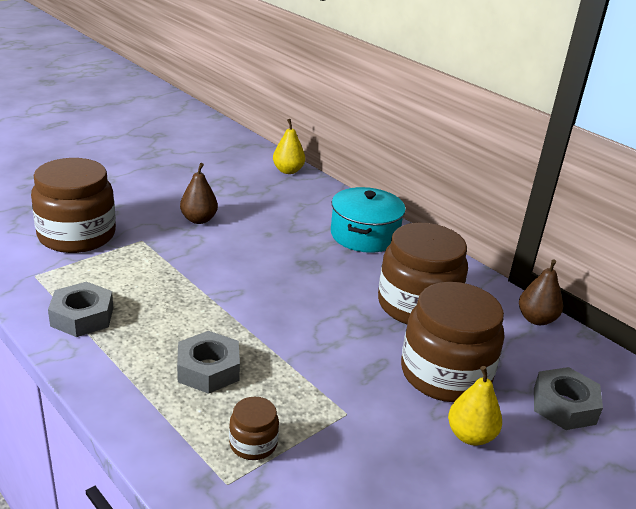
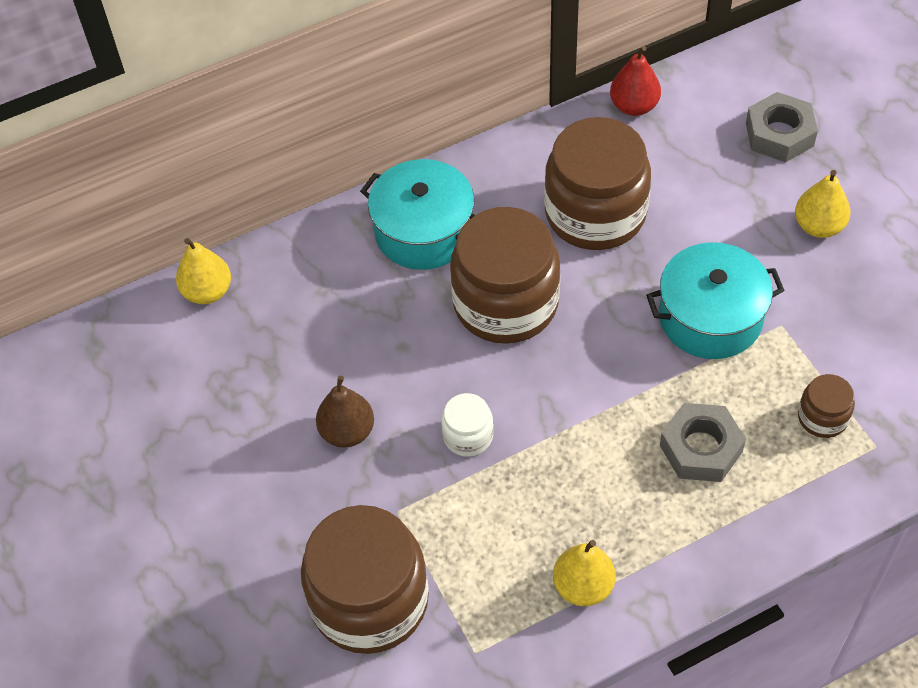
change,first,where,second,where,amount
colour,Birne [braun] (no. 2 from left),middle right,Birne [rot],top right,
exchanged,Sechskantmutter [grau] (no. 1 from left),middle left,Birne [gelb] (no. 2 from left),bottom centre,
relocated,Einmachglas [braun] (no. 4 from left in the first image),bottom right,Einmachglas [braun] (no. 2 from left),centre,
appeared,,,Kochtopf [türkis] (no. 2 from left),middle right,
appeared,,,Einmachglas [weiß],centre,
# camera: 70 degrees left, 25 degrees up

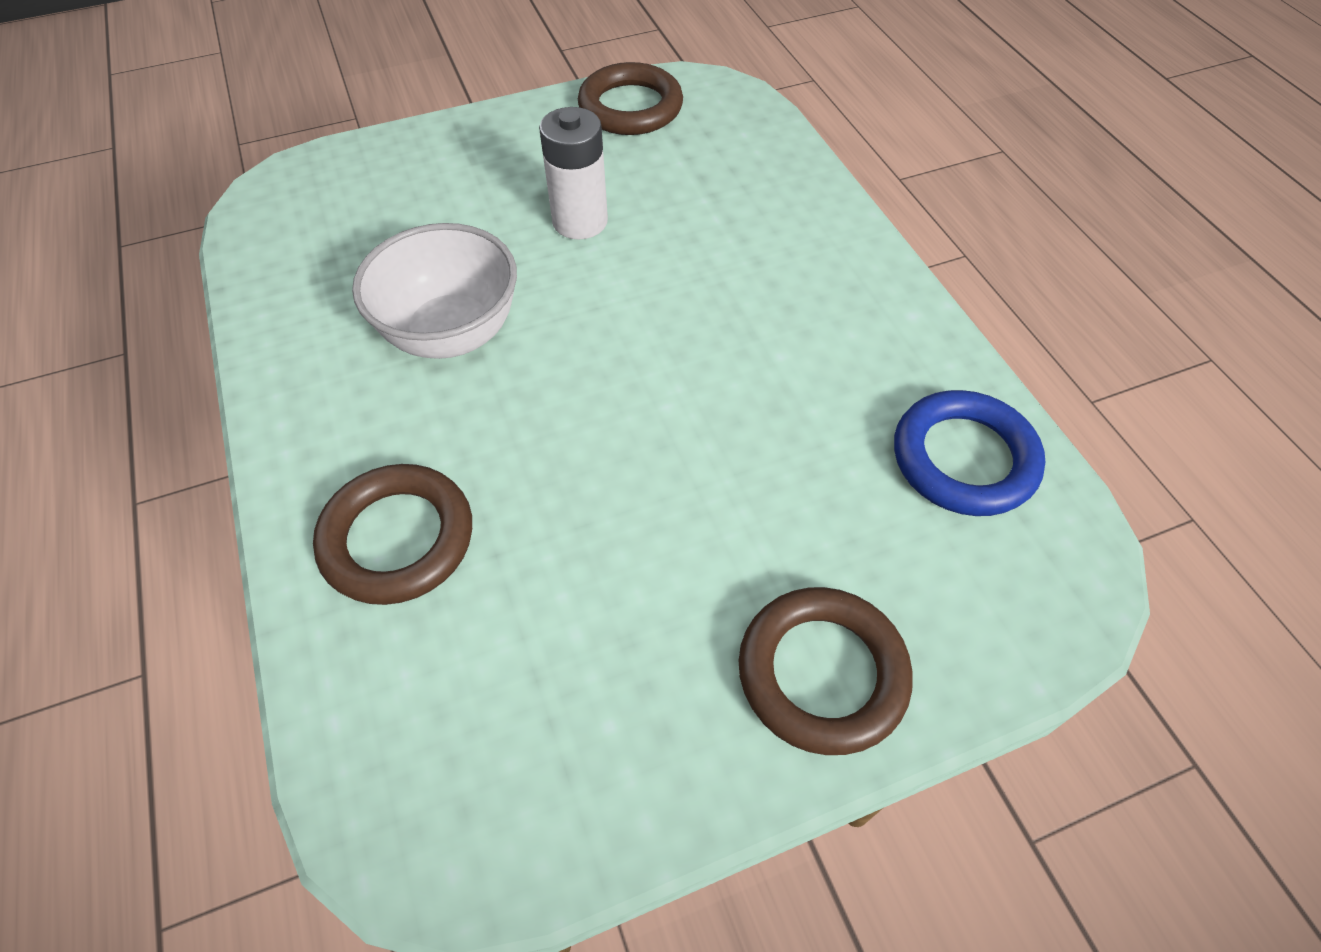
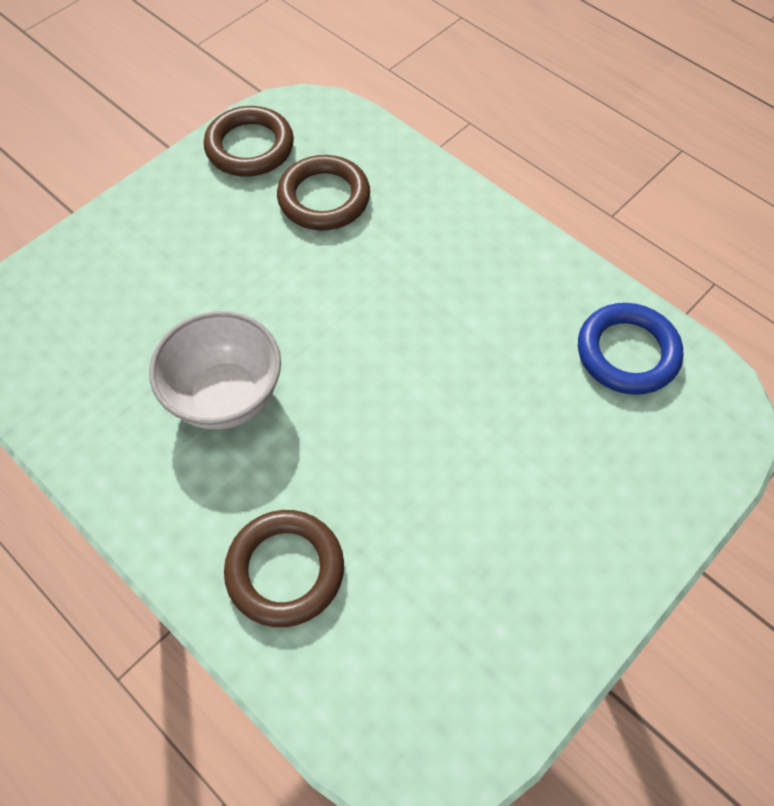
change,first,where,second,where,amount
missing,Batterie [weiß],top centre,,,
relocated,Ring [braun] (no. 3 from left),bottom centre,,top centre,
# camera: 25 degrees left, 5 degrees up

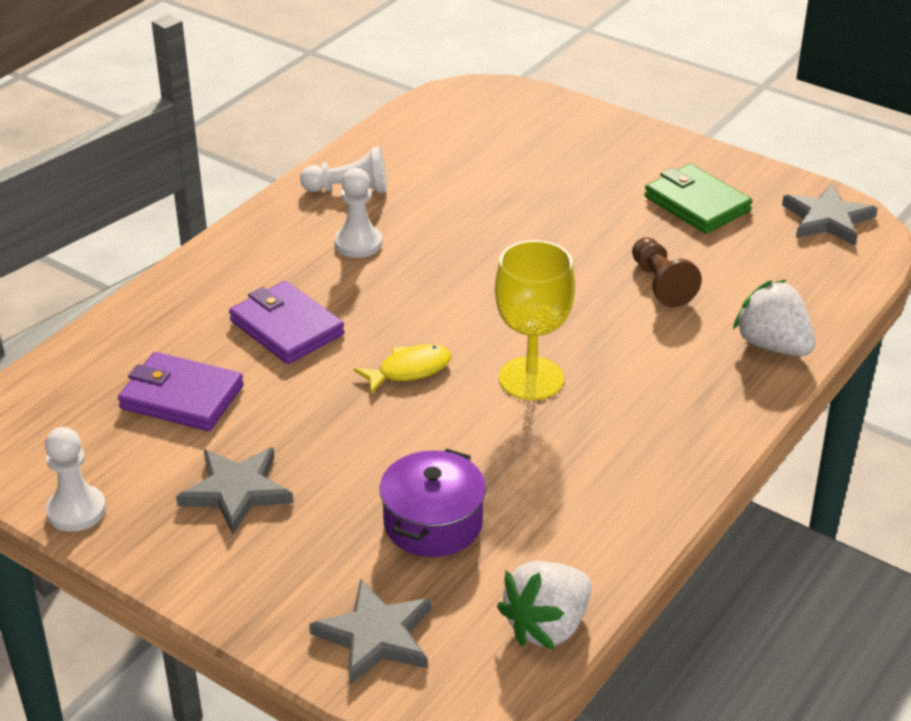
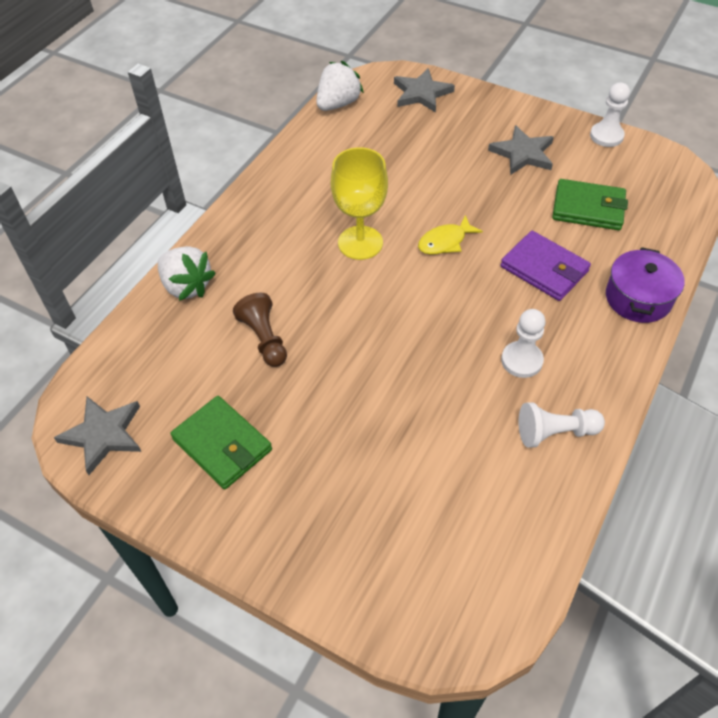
change,first,where,second,where,amount
colour,Geldbörse [lila] (no. 1 from left),middle left,Geldbörse [grün] (no. 2 from left),top right,
relocated,Kochtopf [lila],bottom centre,,middle right,
# camera: 175 degrees right, 15 degrees up

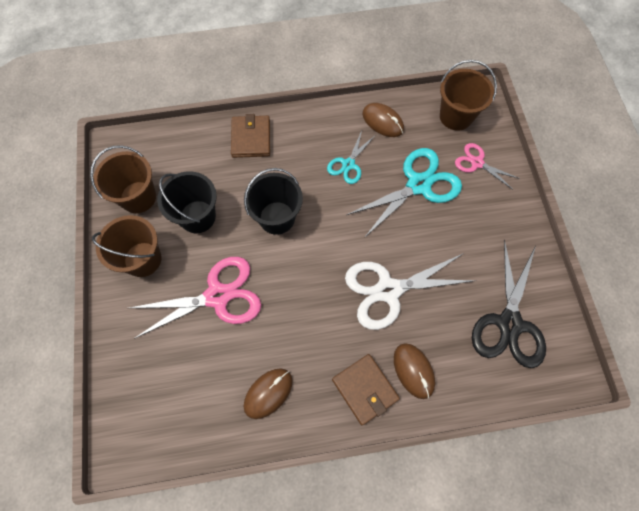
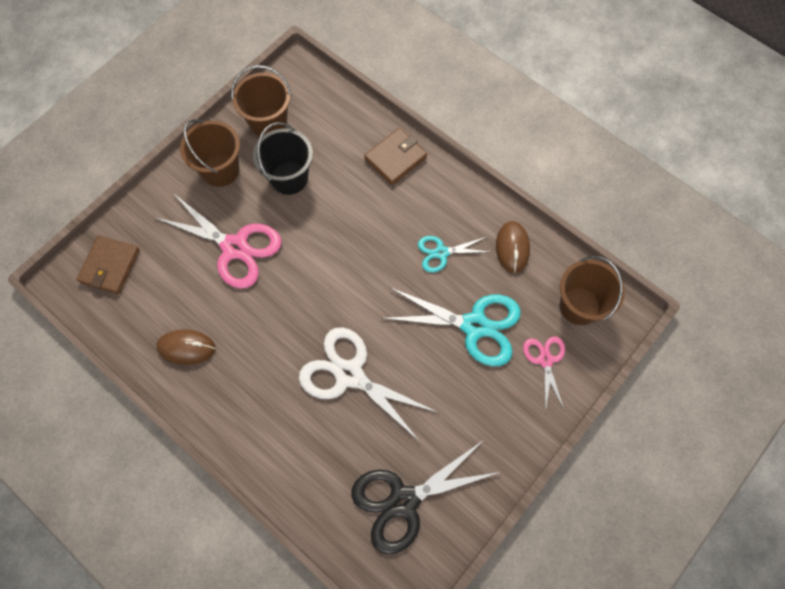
change,first,where,second,where,amount
missing,Eimer [schwarz] (no. 2 from left),centre,,,
missing,Computermaus [braun] (no. 3 from left),bottom centre,,,
relocated,Geldbörse [braun] (no. 2 from left in the first image),bottom centre,Geldbörse [braun] (no. 1 from left),middle left,
# camera: 50 degrees right, 0 degrees up

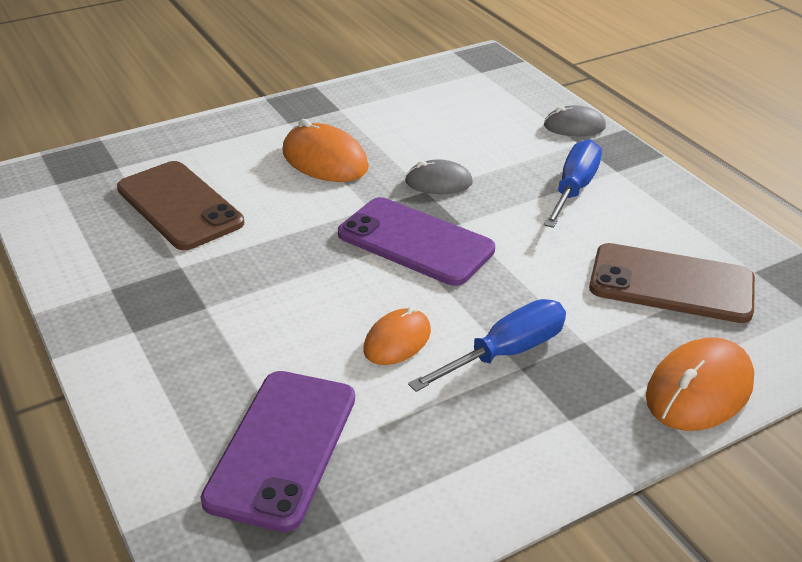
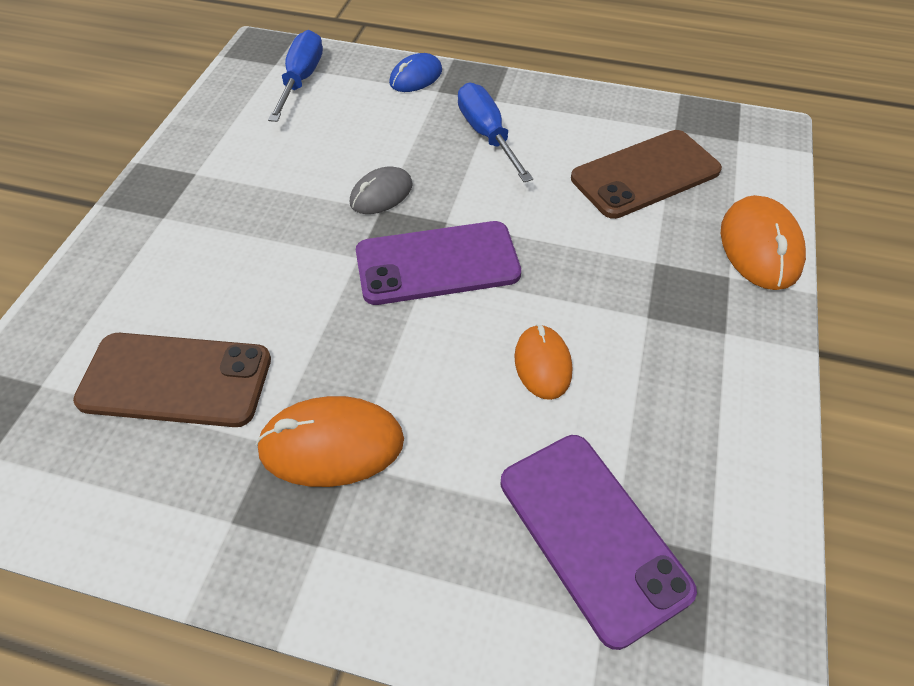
change,first,where,second,where,amount
colour,Computermaus [grau] (no. 2 from left),top right,Computermaus [blau],top centre,
relocated,Computermaus [orange] (no. 1 from left),top centre,,centre,
relocated,Schraubenzieher [blau] (no. 1 from left),centre,,top left,
# camera: 45 degrees left, 15 degrees up

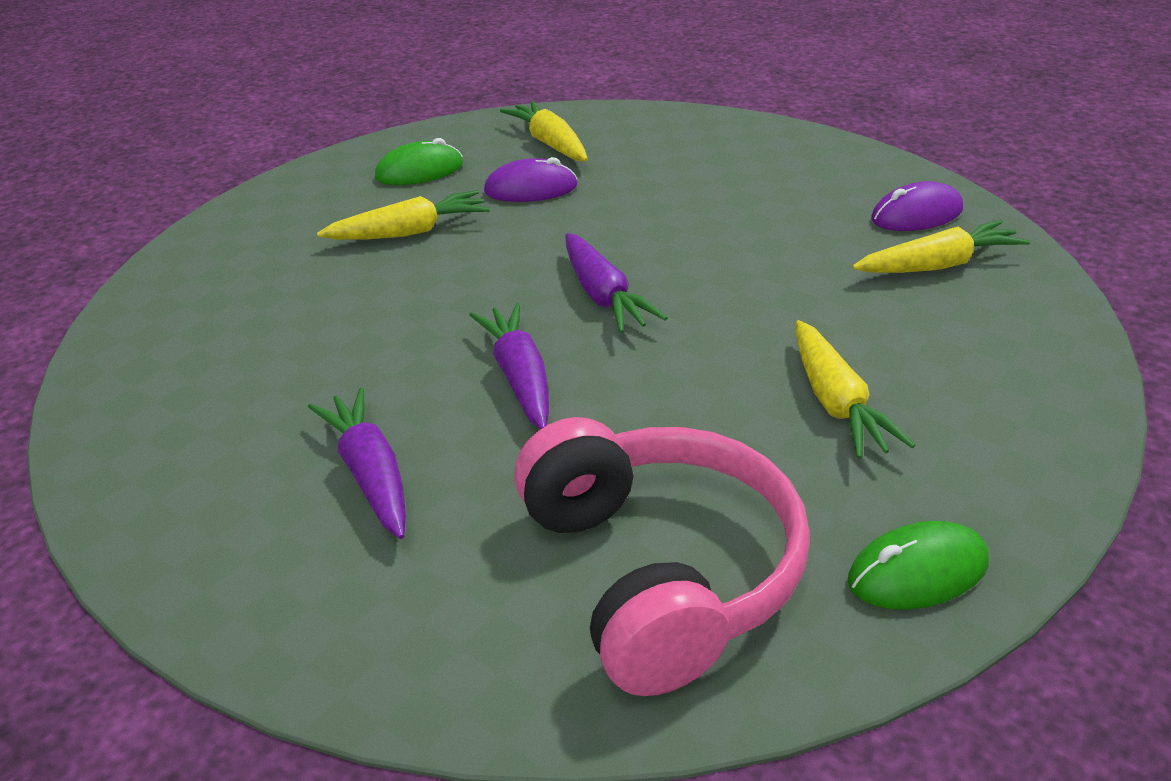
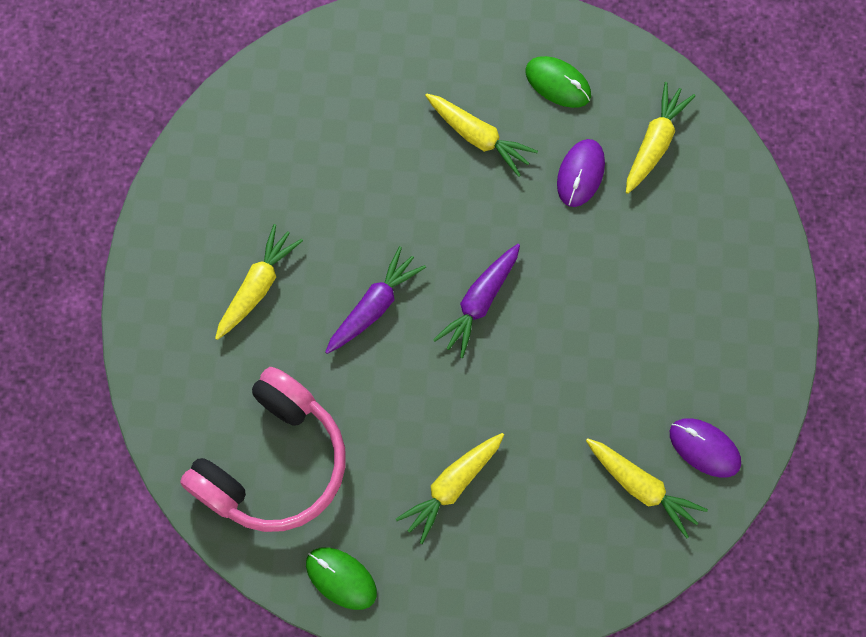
change,first,where,second,where,amount
spun,Computermaus [lila] (no. 1 from left),top centre,,top right,60 degrees clockwise
colour,Karotte [lila] (no. 1 from left),middle left,Karotte [gelb] (no. 1 from left),middle left,
# camera: 55 degrees right, 35 degrees up

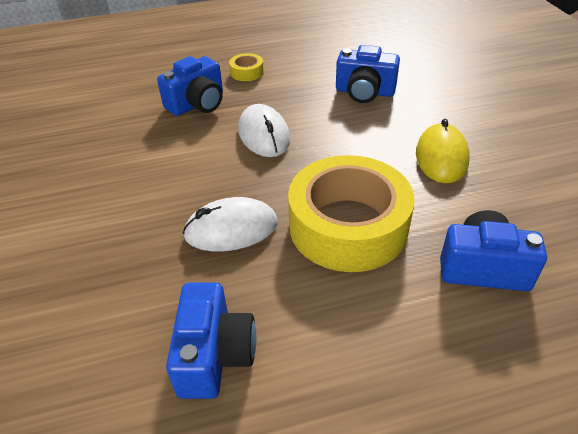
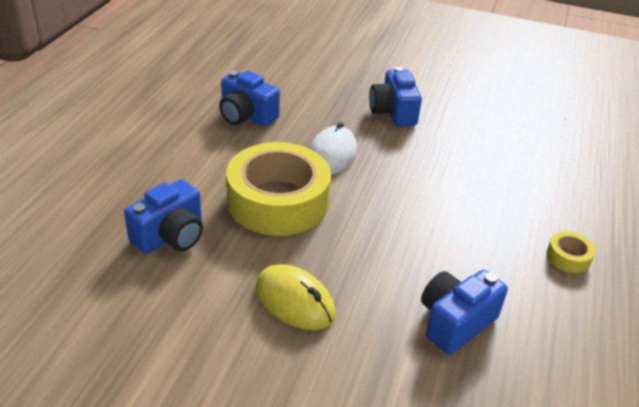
change,first,where,second,where,amount
relocated,Kamera [blau] (no. 1 from left in the first image),top left,Kamera [blau] (no. 3 from left),top centre,
missing,Computermaus [weiß] (no. 2 from left),top centre,,,
# camera: 120 degrees right, 5 degrees down

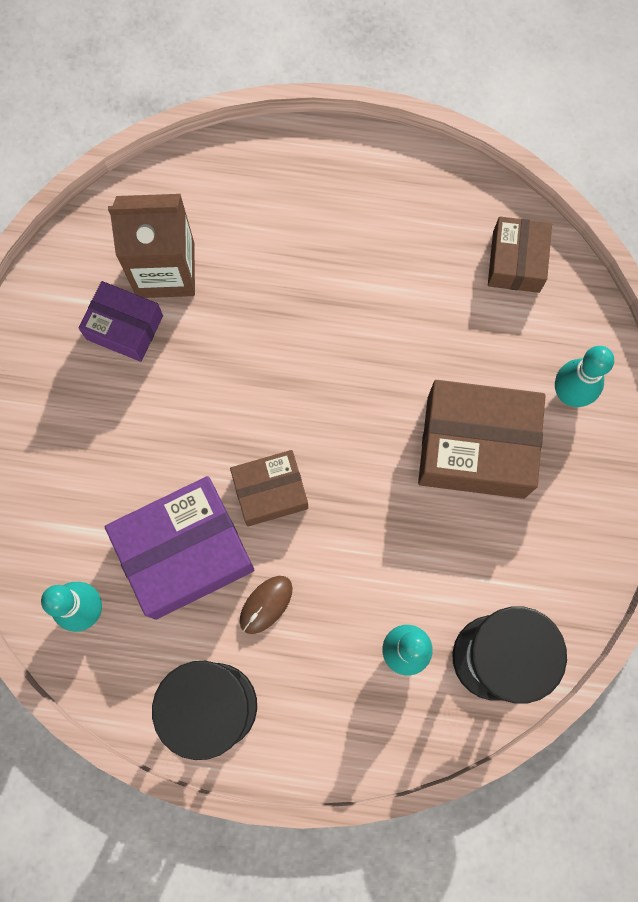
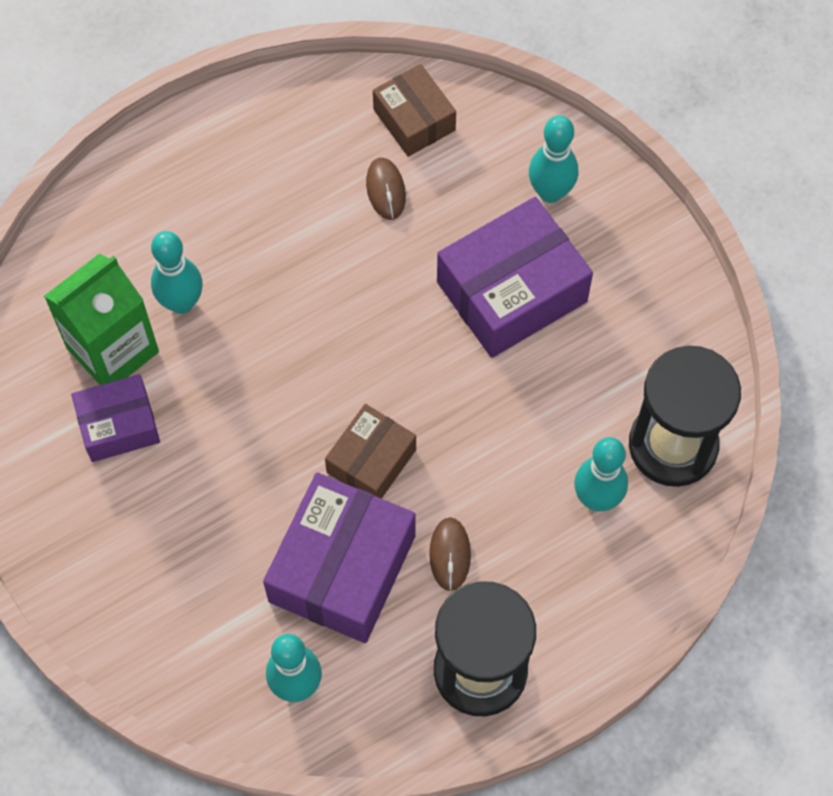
change,first,where,second,where,amount
colour,Getränkekarton [braun],top left,Getränkekarton [grün],middle left,
colour,Schachtel [braun] (no. 2 from left),middle right,Schachtel [lila] (no. 3 from left),centre,
appeared,,,Computermaus [braun] (no. 1 from left),top centre,
appeared,,,Bowlingkegel [türkis] (no. 1 from left),middle left,
# camera: 40 degrees left, 10 degrees down

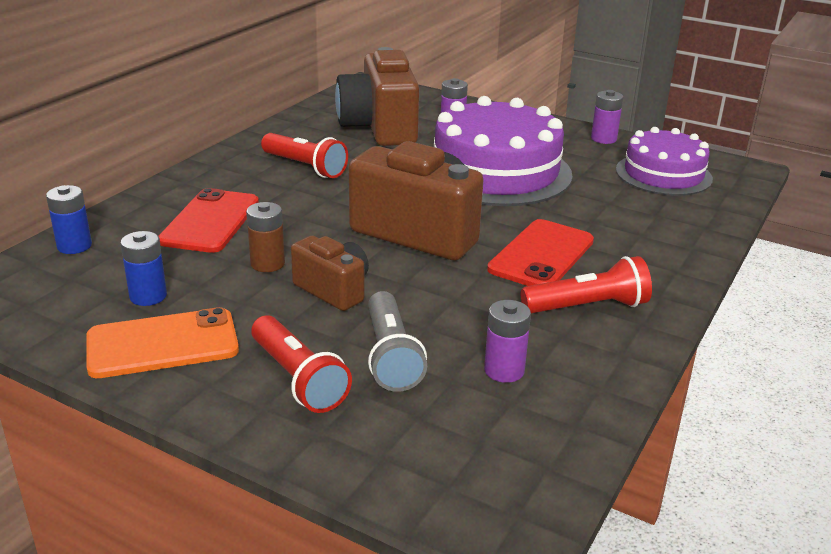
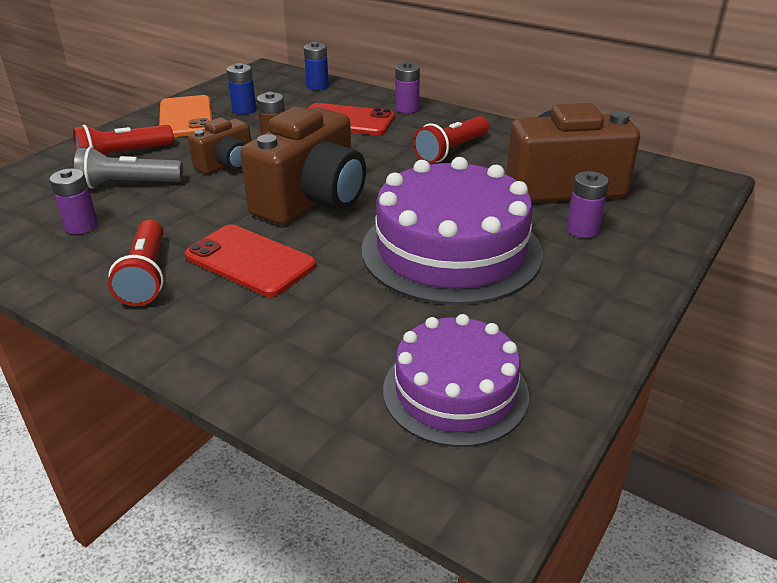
change,first,where,second,where,amount
relocated,Batterie [lila] (no. 3 from left in the first image),top right,Batterie [lila] (no. 2 from left),top centre,
# camera: 95 degrees right, 5 degrees up

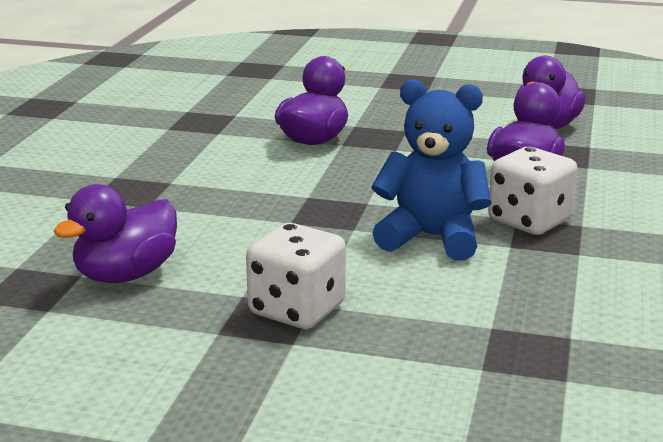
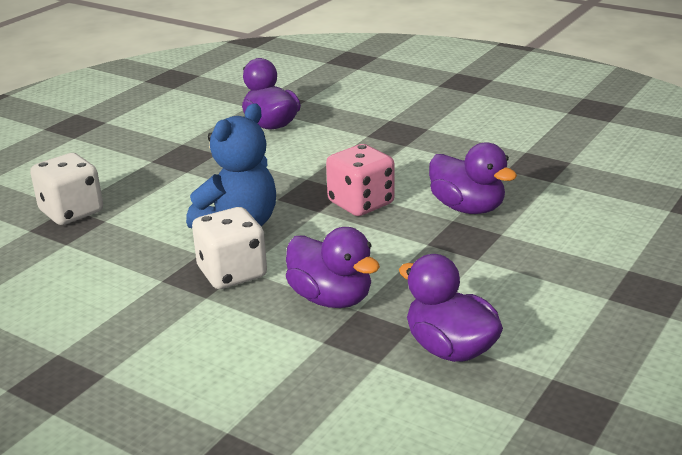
change,first,where,second,where,amount
relocated,Spielwürfel [weiß] (no. 1 from left),centre,,middle left,
appeared,,,Spielwürfel [rosa],centre,
# camera: 110 degrees right, 5 degrees up

